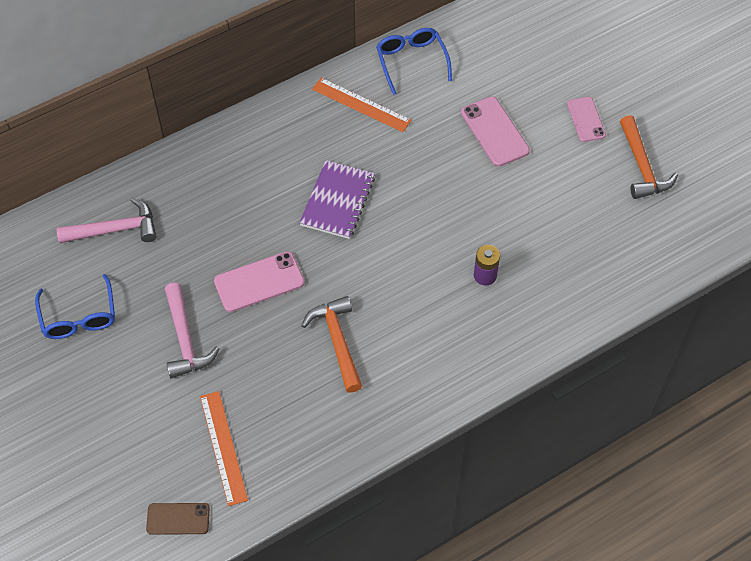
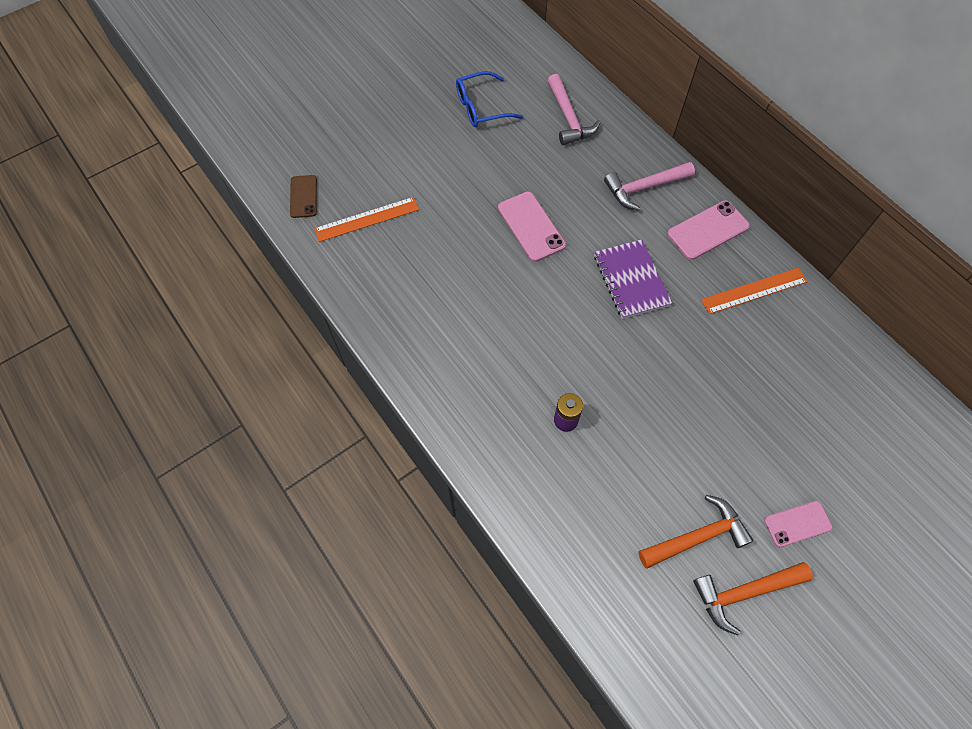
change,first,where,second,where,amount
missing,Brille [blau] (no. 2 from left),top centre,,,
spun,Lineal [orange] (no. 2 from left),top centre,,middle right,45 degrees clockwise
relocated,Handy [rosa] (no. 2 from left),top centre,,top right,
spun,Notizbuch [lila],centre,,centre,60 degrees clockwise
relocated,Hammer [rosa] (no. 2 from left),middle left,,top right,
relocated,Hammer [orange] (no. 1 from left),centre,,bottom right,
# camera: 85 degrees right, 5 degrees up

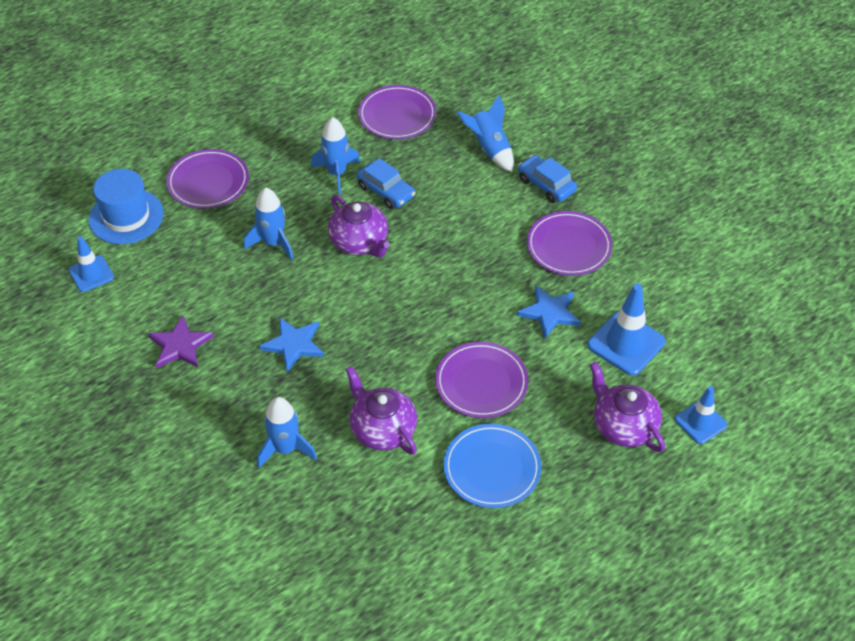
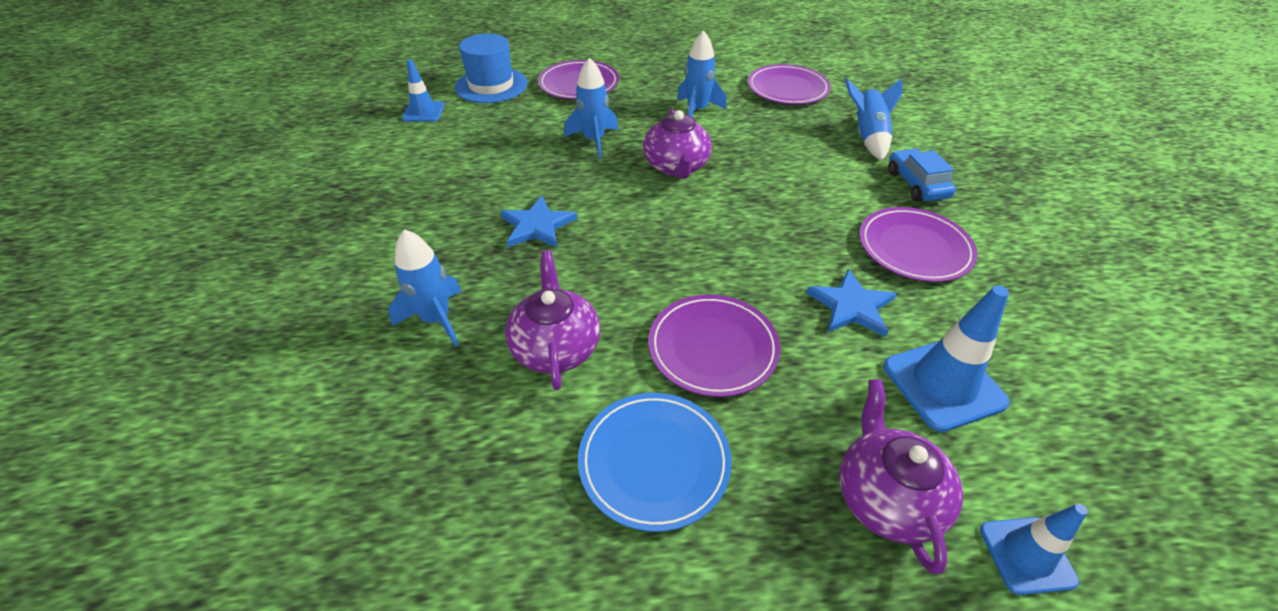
change,first,where,second,where,amount
missing,Auto [blau] (no. 1 from left),top centre,,,
missing,Stern [lila],middle left,,,
# camera: 30 degrees right, 5 degrees down

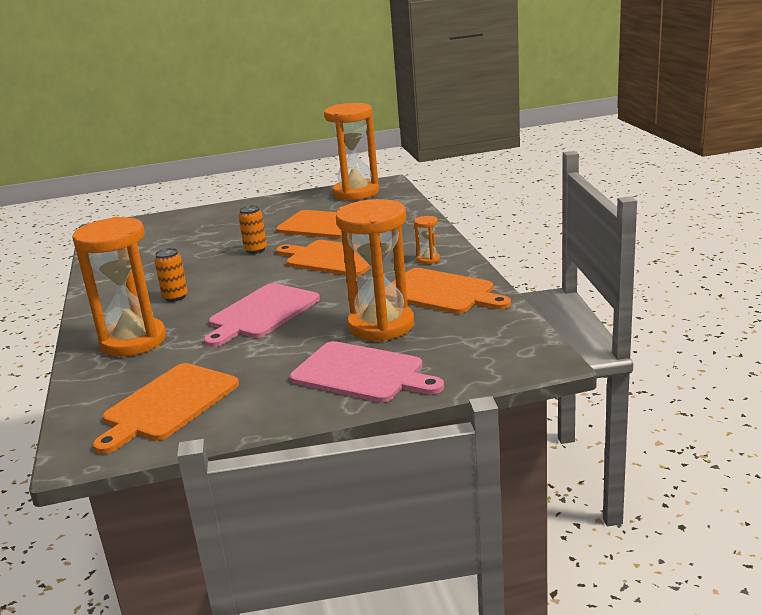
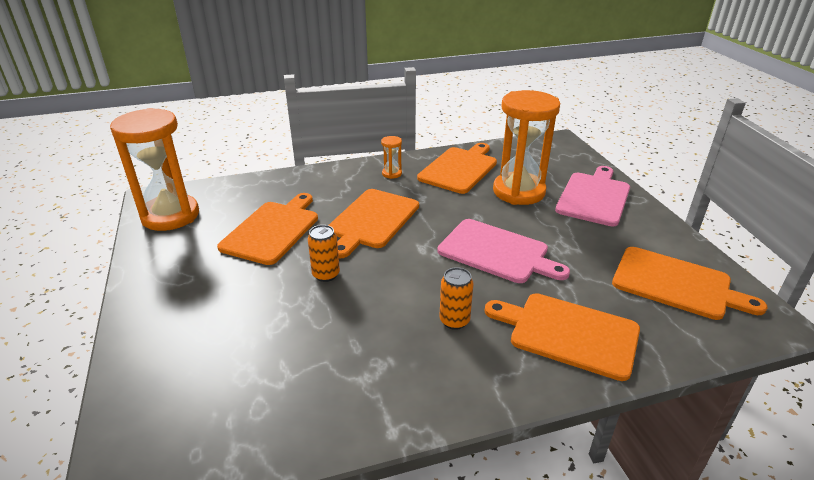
change,first,where,second,where,amount
exchanged,Sanduhr [orange] (no. 1 from left),middle left,Schneidebrett [orange] (no. 4 from left),bottom right,
# camera: 95 degrees left, 10 degrees up

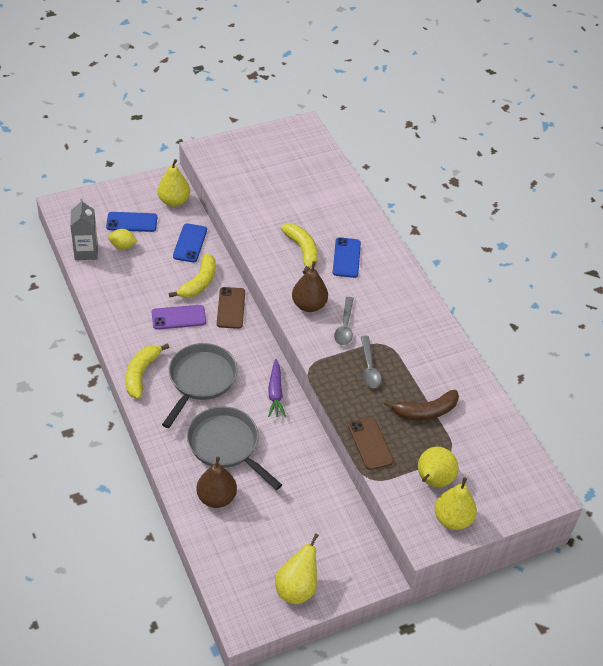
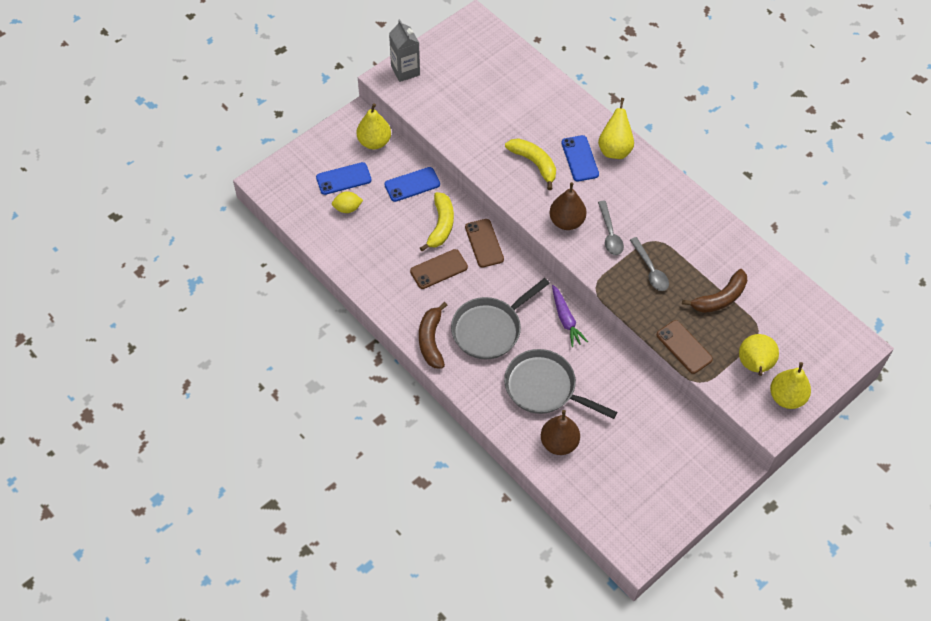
change,first,where,second,where,amount
relocated,Getränkekarton [grau],middle left,,top centre,
spun,Handy [blau] (no. 2 from left),middle left,,top centre,75 degrees clockwise
colour,Handy [lila],middle left,Handy [braun] (no. 1 from left),centre,
colour,Banane [gelb] (no. 1 from left),middle left,Banane [braun] (no. 1 from left),centre,
spun,Pfanne [grau] (no. 1 from left),middle left,,centre,135 degrees counterclockwise
relocated,Birne [gelb] (no. 2 from left),bottom centre,,top centre,
# camera: 15 degrees left, 10 degrees up

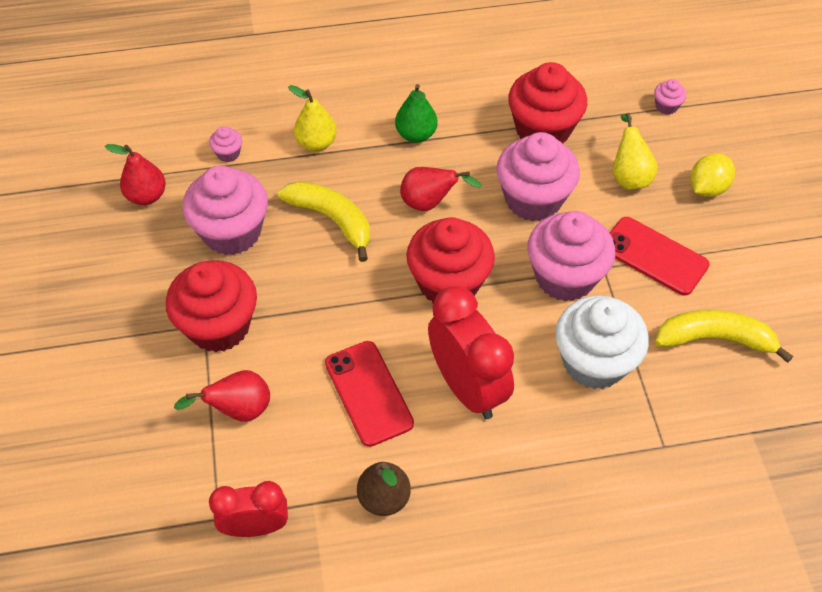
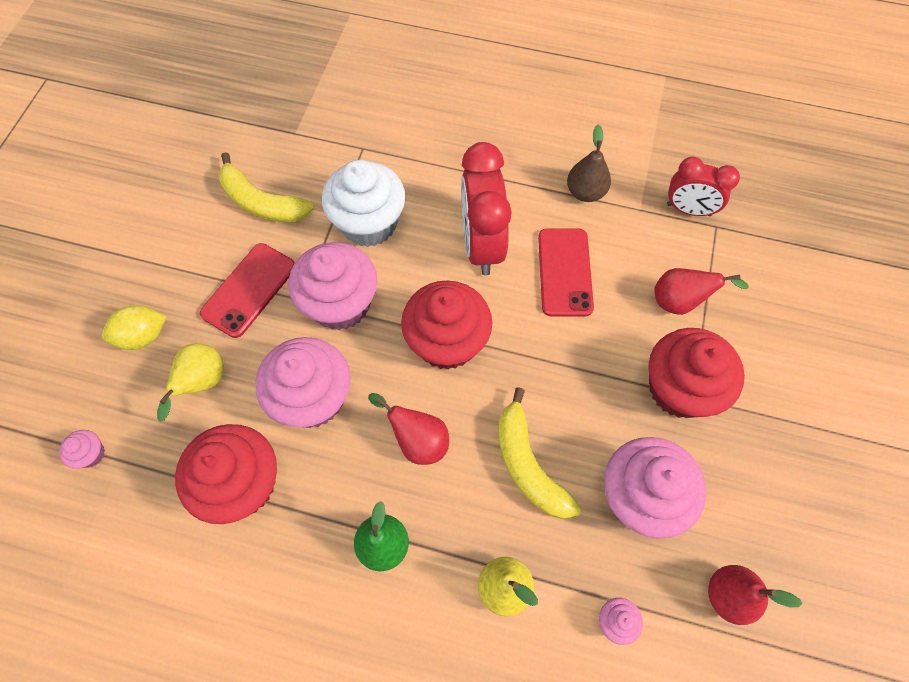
change,first,where,second,where,amount
spun,Handy [rot] (no. 2 from left in the first image),middle right,Handy [rot] (no. 1 from left),middle left,60 degrees clockwise
# camera: 155 degrees left, 10 degrees up

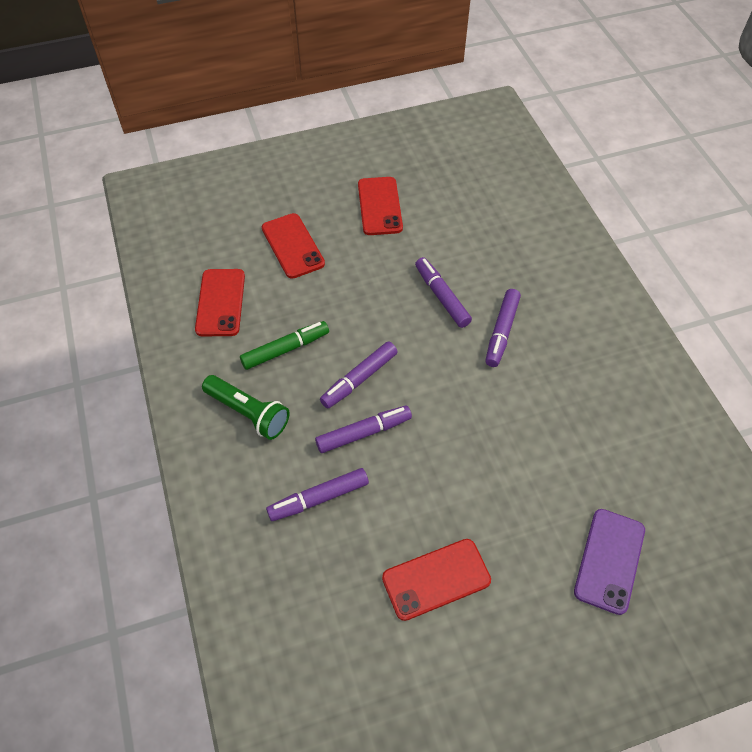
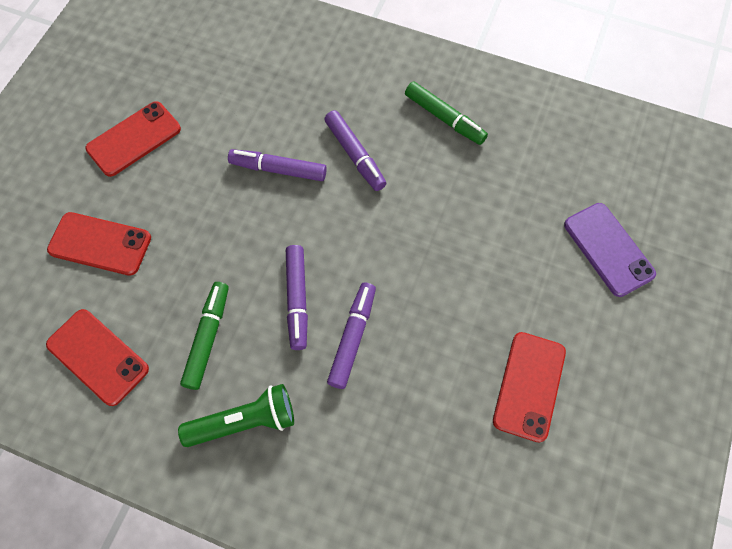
change,first,where,second,where,amount
spun,Handy [rot] (no. 3 from left),top centre,,top left,75 degrees counterclockwise
missing,Filzstift [lila] (no. 1 from left),centre,,,
appeared,,,Filzstift [grün] (no. 2 from left),top centre,
# camera: 50 degrees left, 10 degrees up

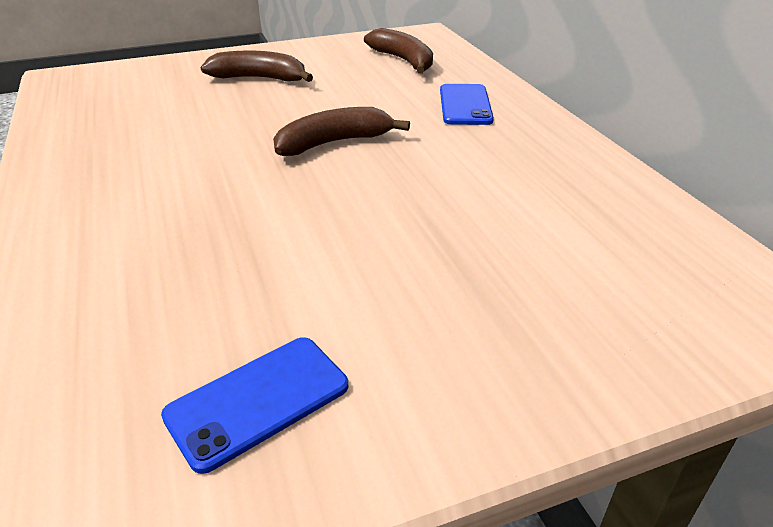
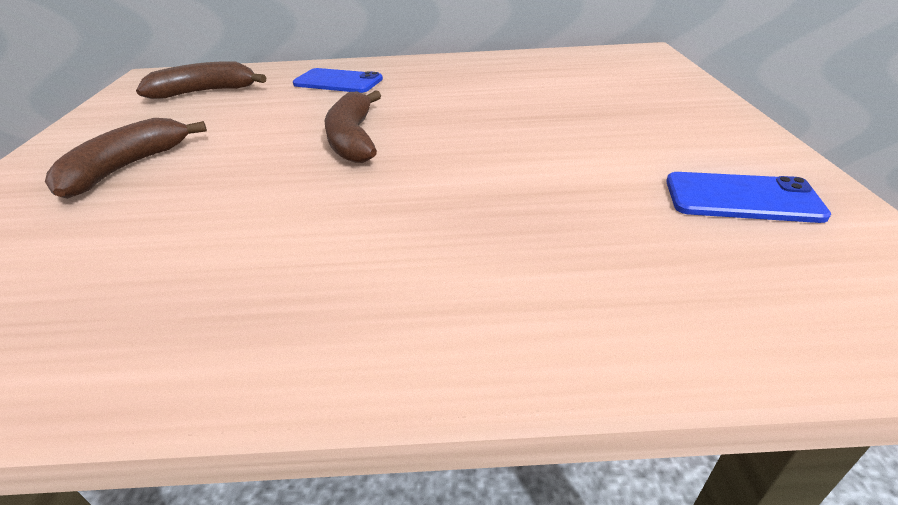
change,first,where,second,where,amount
spun,Handy [blau] (no. 1 from left in the first image),bottom left,Handy [blau] (no. 2 from left),middle right,60 degrees counterclockwise
# camera: 70 degrees left, 0 degrees up

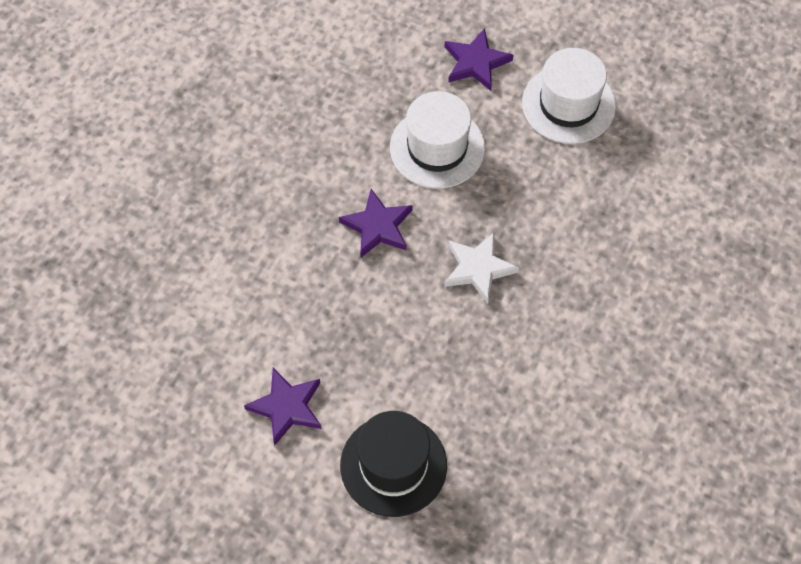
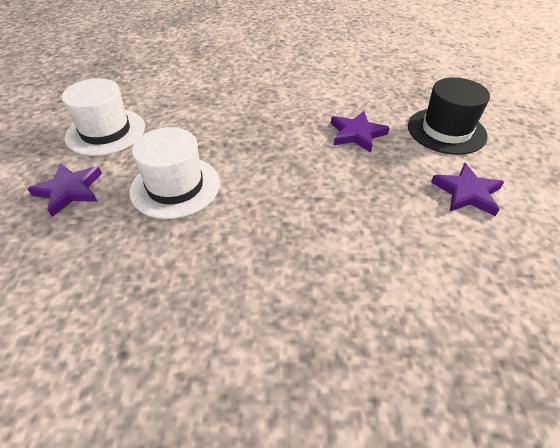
change,first,where,second,where,amount
relocated,Stern [lila] (no. 2 from left),centre,,top centre,
missing,Stern [weiß],centre,,,
# camera: 115 degrees left, 15 degrees down

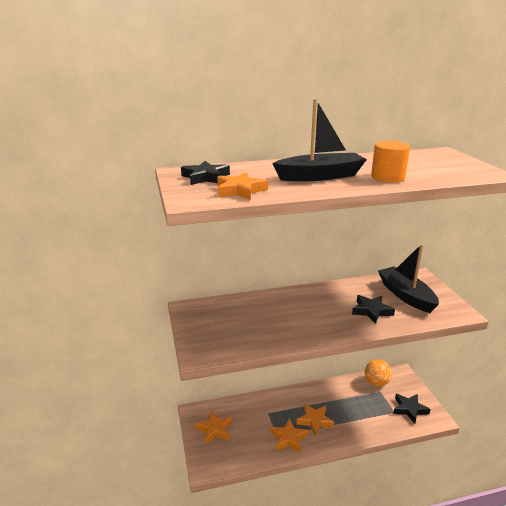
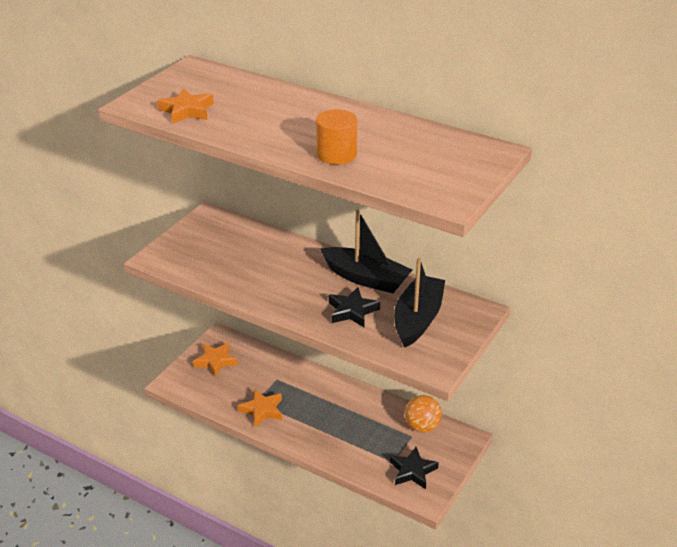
change,first,where,second,where,amount
relocated,Boot [schwarz] (no. 1 from left),top centre,,centre,
missing,Stern [schwarz] (no. 1 from left),centre,,,
missing,Stern [orange] (no. 4 from left),bottom centre,,,
# camera: 45 degrees right, 10 degrees up

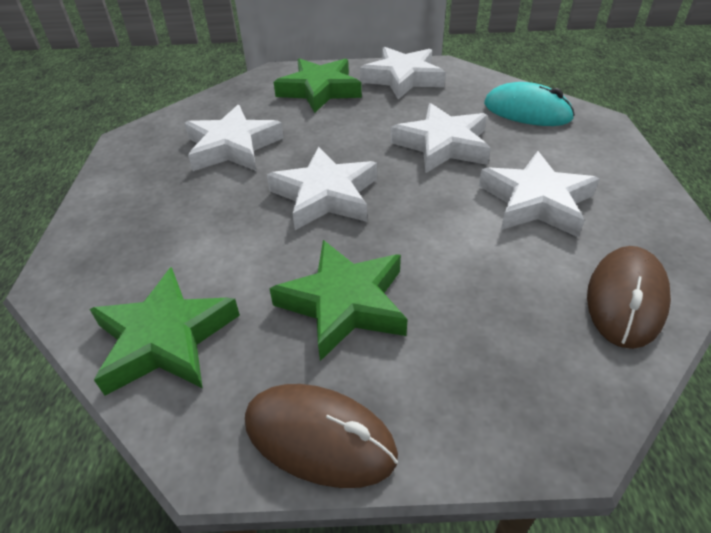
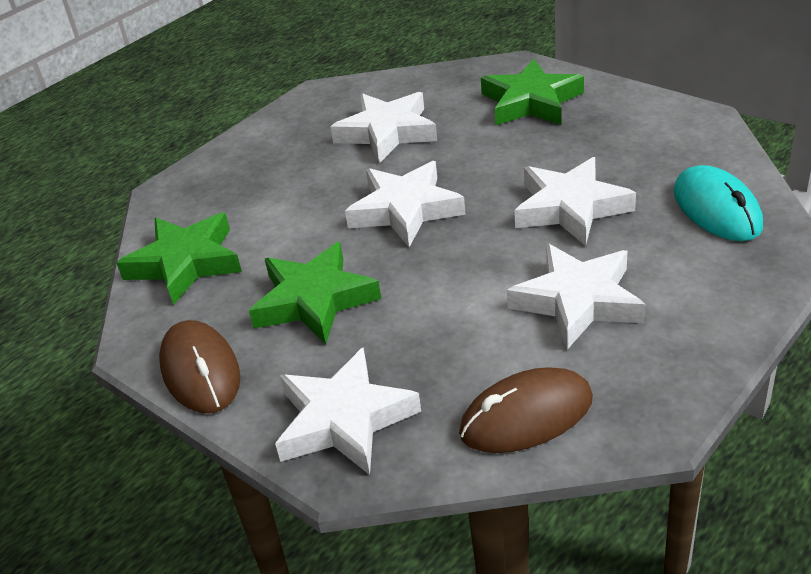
change,first,where,second,where,amount
relocated,Stern [weiß] (no. 3 from left in the first image),top centre,Stern [weiß] (no. 1 from left),bottom centre,
# camera: 45 degrees right, 5 degrees down

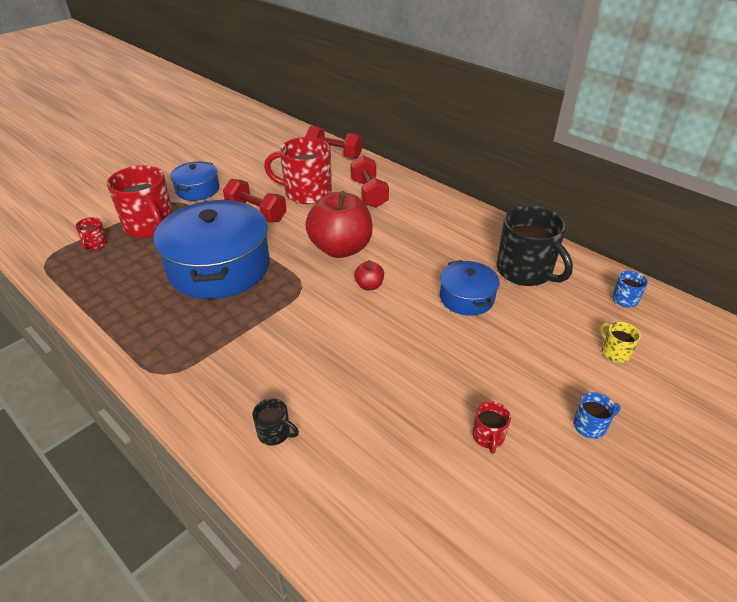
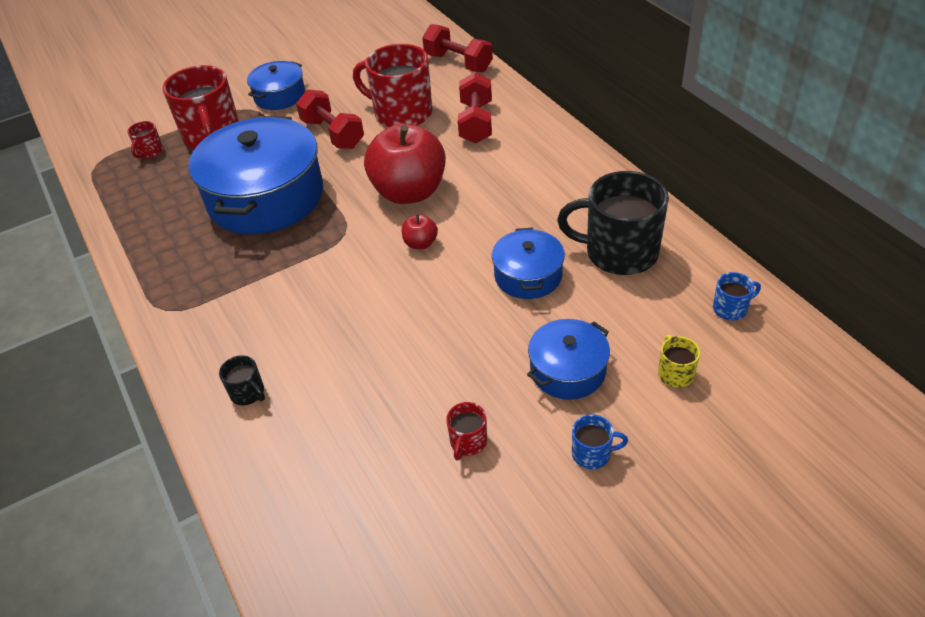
change,first,where,second,where,amount
spun,Tasse [schwarz] (no. 2 from left),middle right,,centre,120 degrees clockwise
appeared,,,Kochtopf [blau] (no. 4 from left),centre,
# camera: 20 degrees right, 5 degrees up

